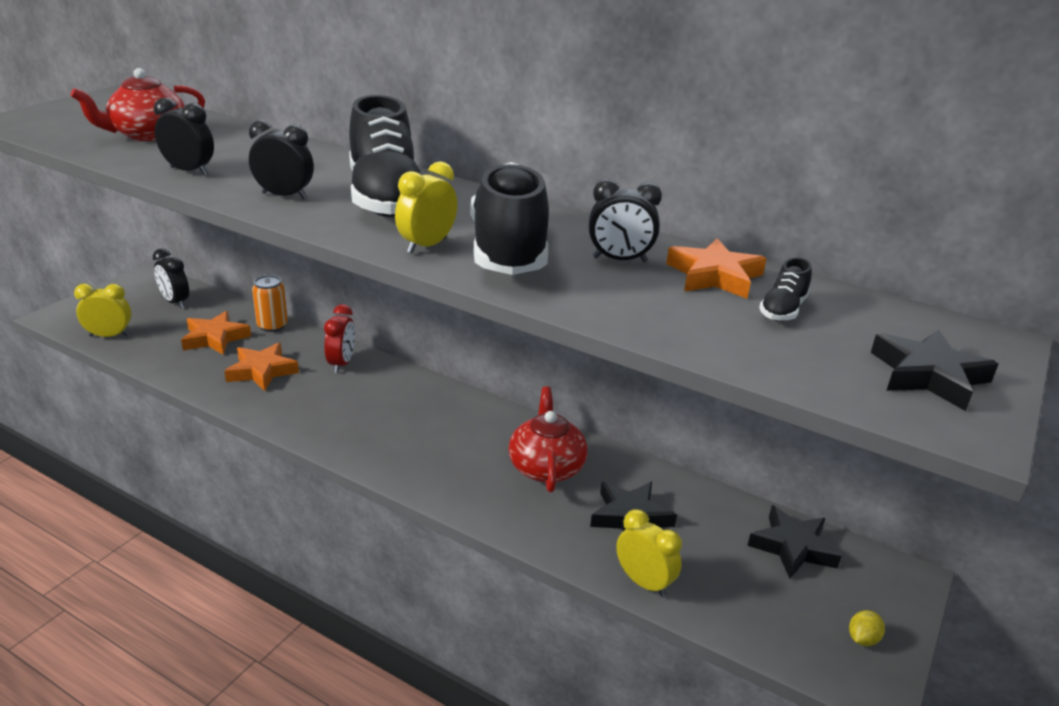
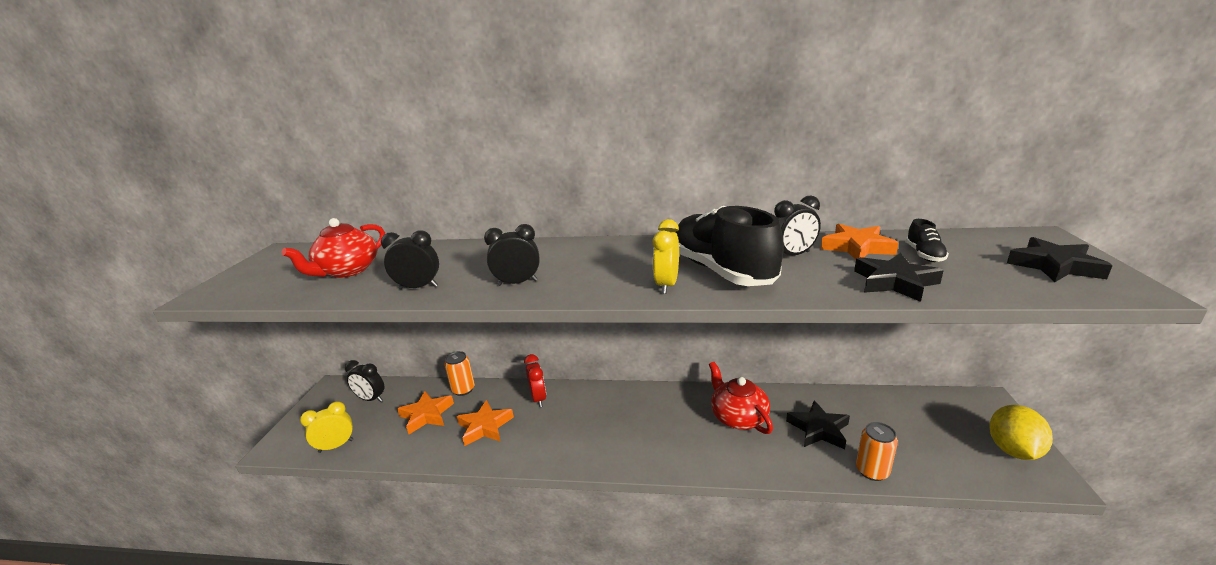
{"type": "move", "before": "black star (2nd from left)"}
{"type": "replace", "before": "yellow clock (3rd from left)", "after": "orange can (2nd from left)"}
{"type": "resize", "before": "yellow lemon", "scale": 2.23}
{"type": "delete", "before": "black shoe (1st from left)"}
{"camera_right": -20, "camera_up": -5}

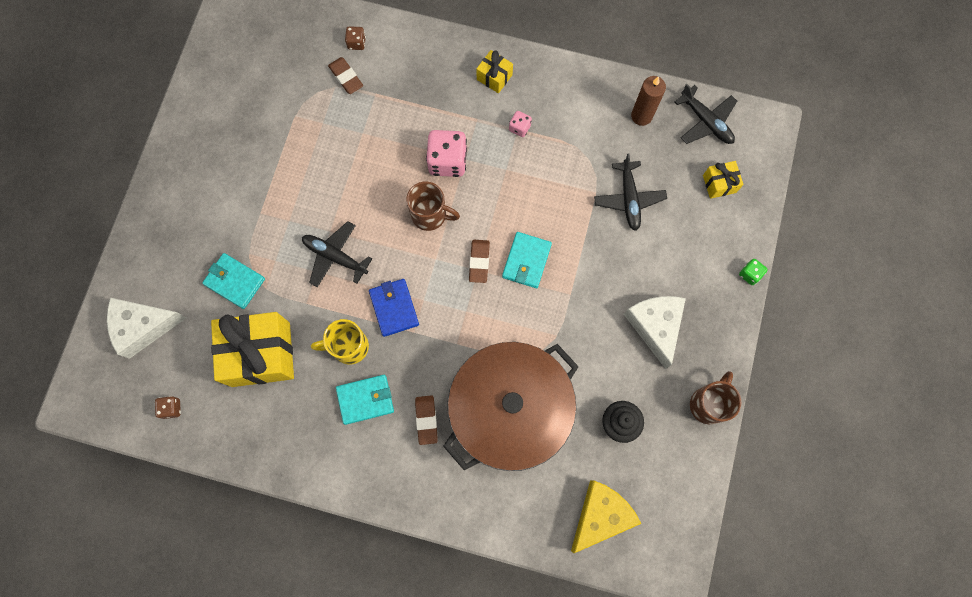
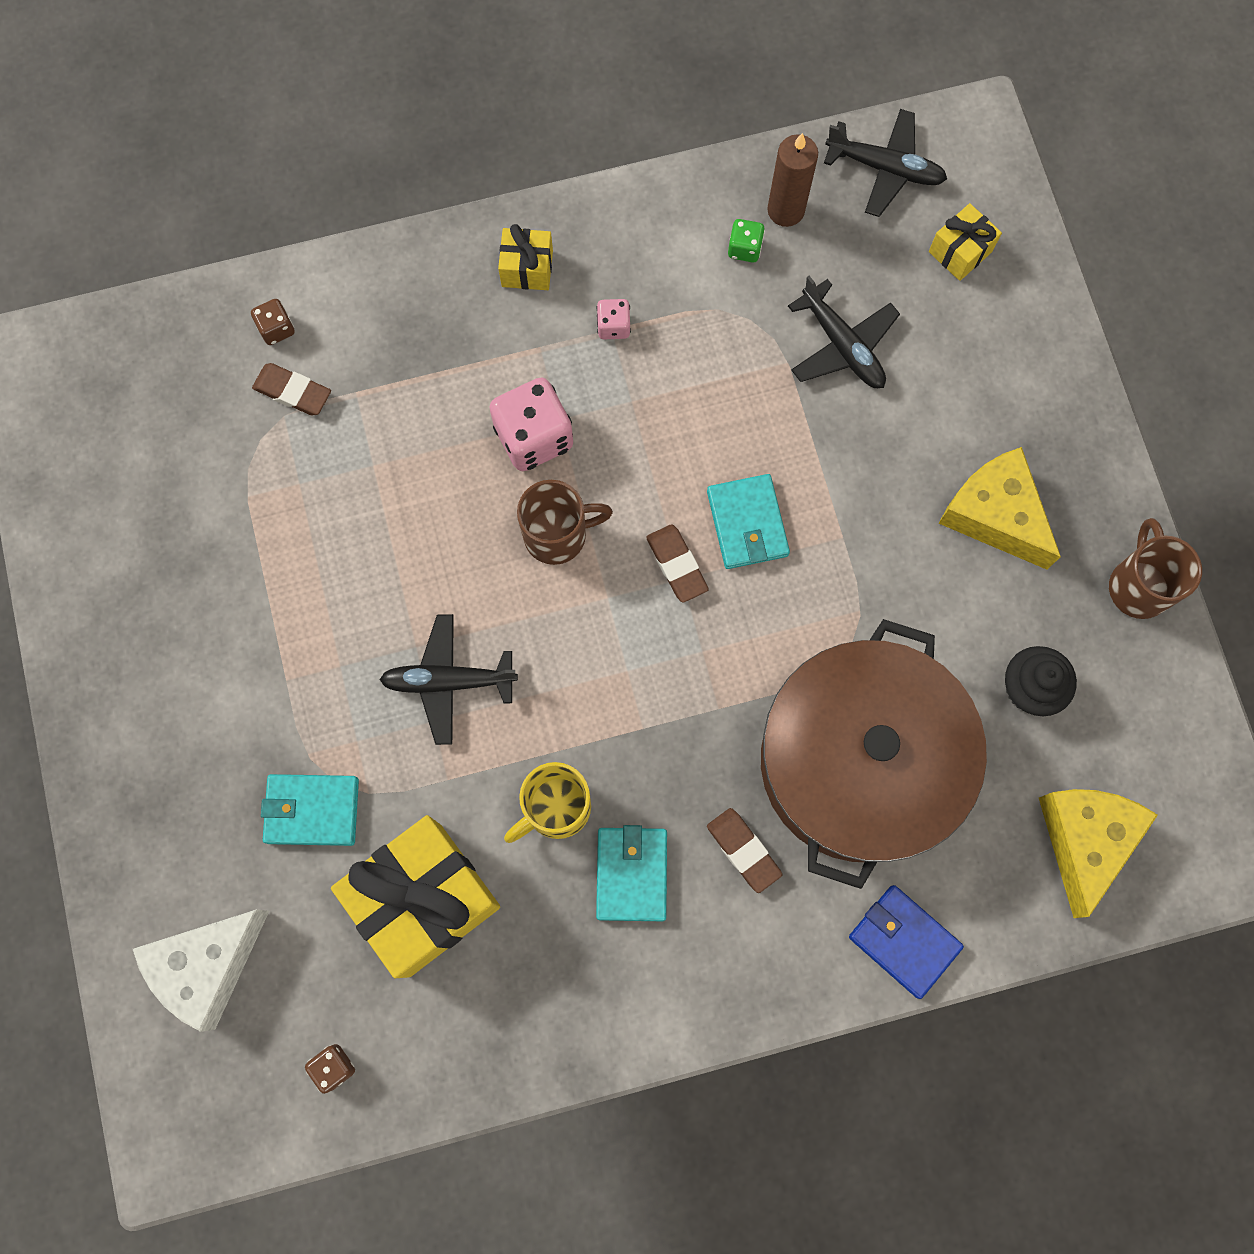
{"type": "rotate", "before": "turquoise wallet (2nd from left)", "turn": -45}
{"type": "move", "before": "green dice"}
{"type": "move", "before": "blue wallet"}
{"type": "recolor", "before": "white cheese (2nd from left)", "after": "yellow cheese (1st from left)"}
{"camera_right": -30, "camera_up": 0}

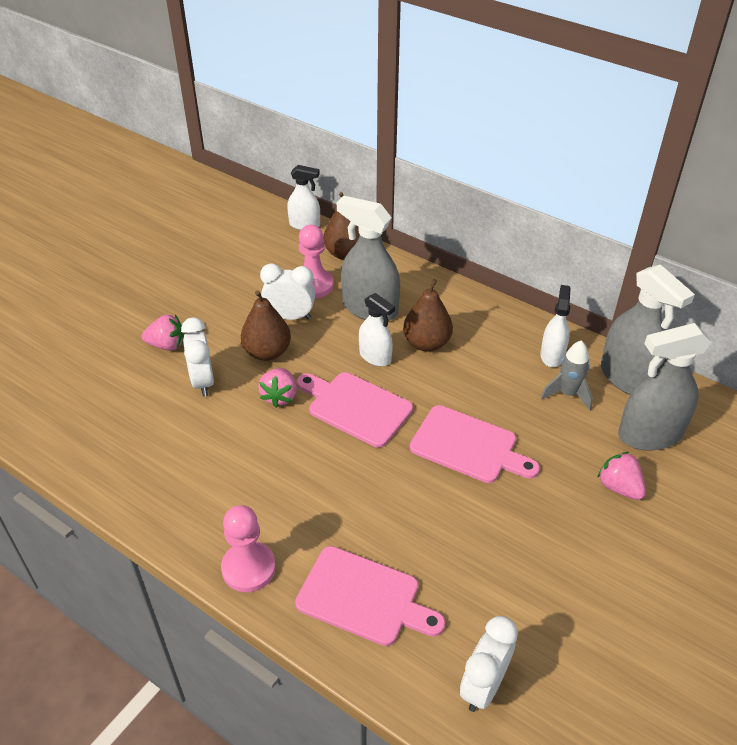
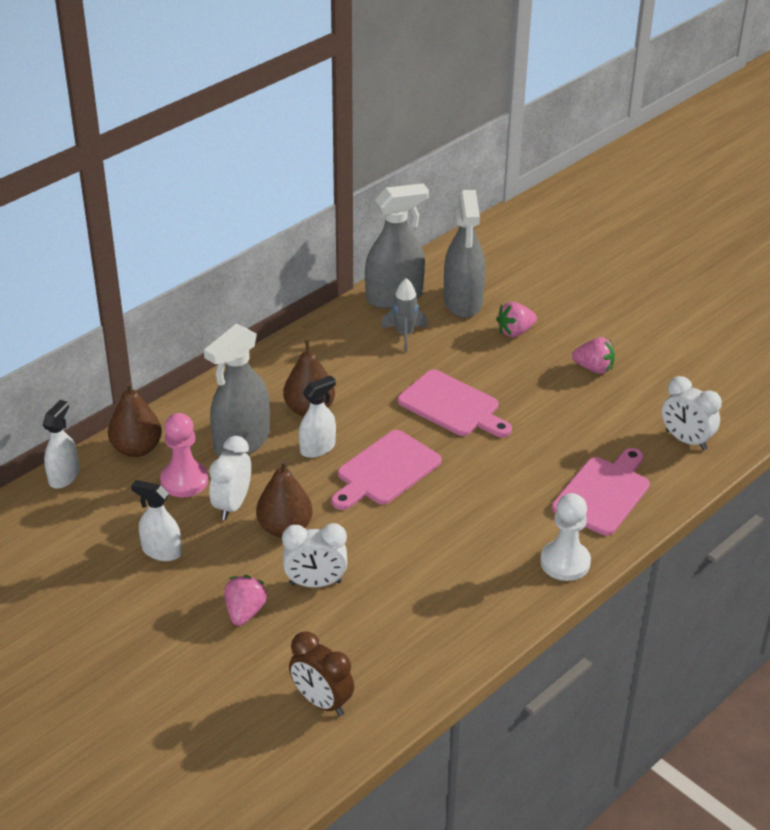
{"type": "move", "before": "white spray bottle (3rd from left in the first image)", "after": "white spray bottle (2nd from left)"}
{"type": "insert", "after": "brown clock"}
{"type": "rotate", "before": "pink cutting board (3rd from left in the first image)", "turn": 90}
{"type": "recolor", "before": "pink pawn (1st from left)", "after": "white pawn"}
{"type": "move", "before": "pink strawberry (2nd from left in the first image)", "after": "pink strawberry (3rd from left)"}
{"camera_right": -80, "camera_up": -5}

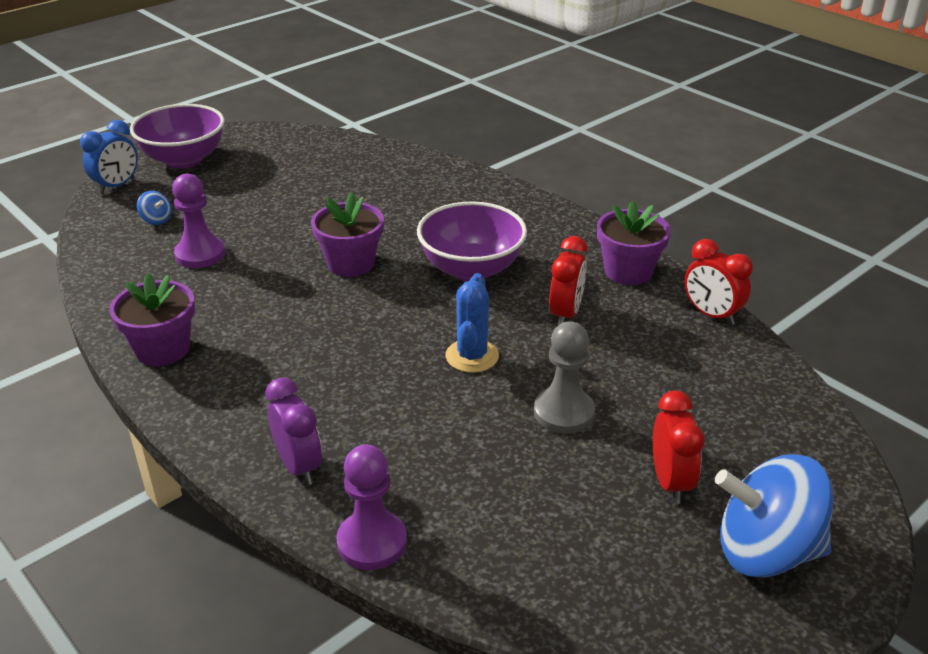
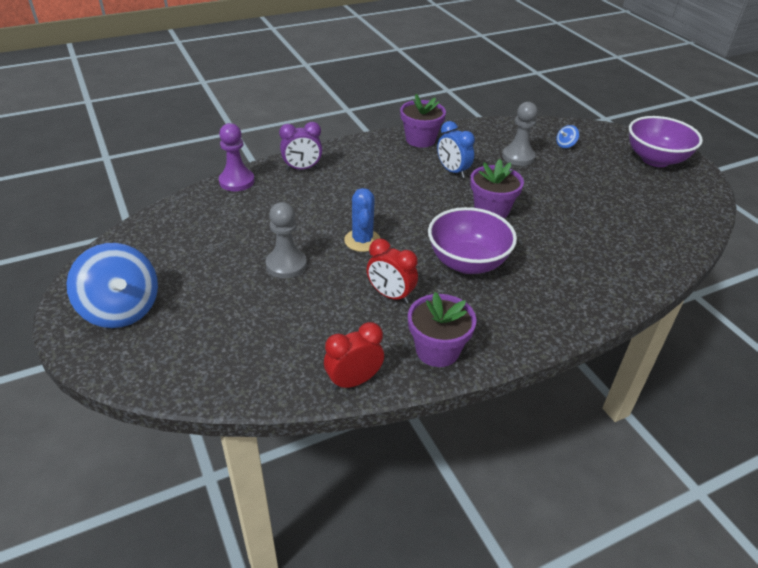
{"type": "rotate", "before": "blue spinning top (2nd from left in the first image)", "turn": 120}
{"type": "rotate", "before": "blue cactus", "turn": 60}
{"type": "move", "before": "blue clock"}
{"type": "recolor", "before": "purple pawn (1st from left)", "after": "grey pawn (2nd from left)"}
{"type": "delete", "before": "red clock (2nd from left)"}
{"camera_right": 105, "camera_up": 5}

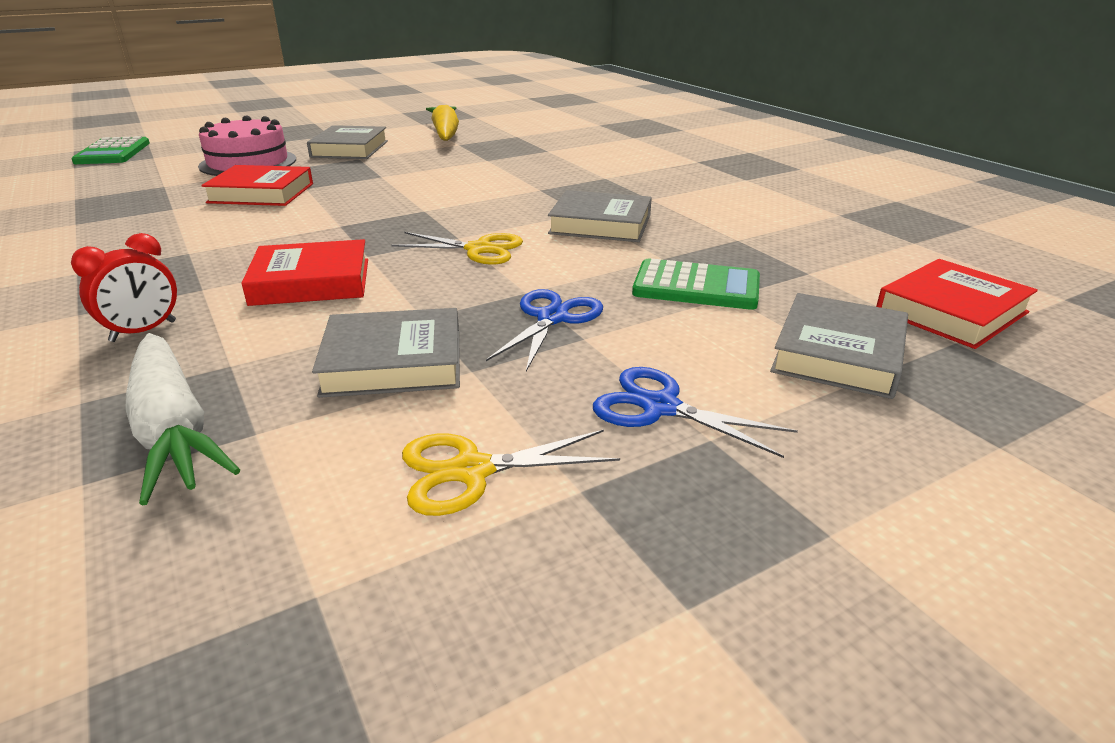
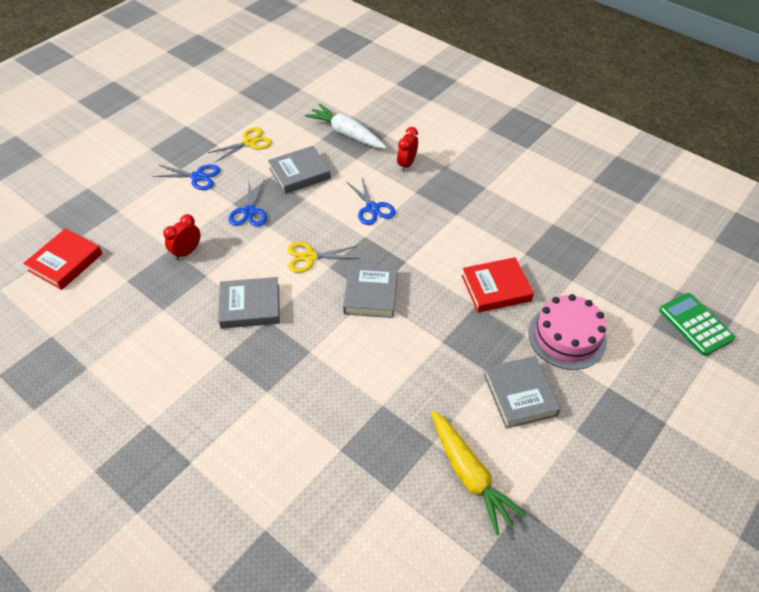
{"type": "replace", "before": "green calculator (2nd from left)", "after": "red clock (1st from left)"}
{"type": "move", "before": "grey book (4th from left in the first image)", "after": "grey book (3rd from left)"}
{"type": "replace", "before": "red book (2nd from left)", "after": "blue scissors (3rd from left)"}
{"camera_right": 160, "camera_up": 20}

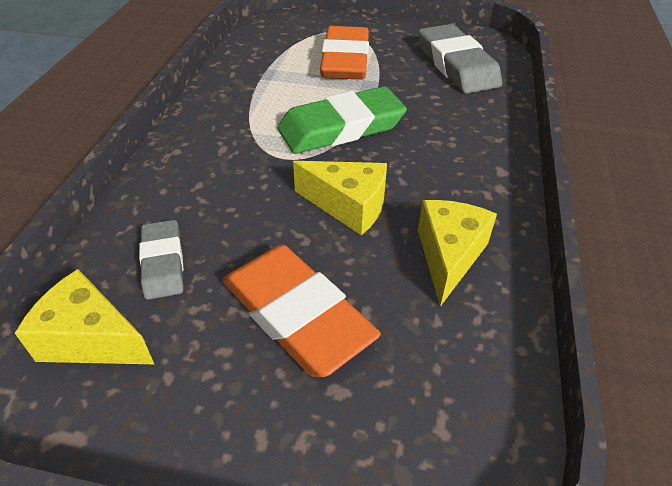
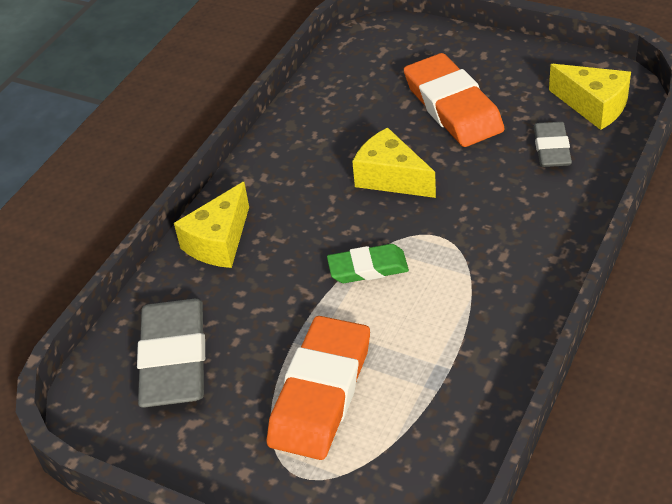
{"type": "move", "before": "yellow cheese (3rd from left in the first image)", "after": "yellow cheese (1st from left)"}
{"type": "resize", "before": "green eraser", "scale": 0.57}
{"camera_right": -160, "camera_up": 0}

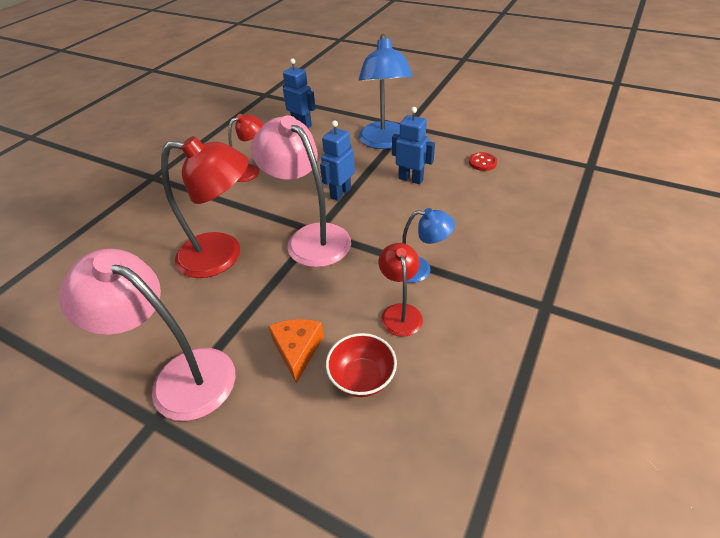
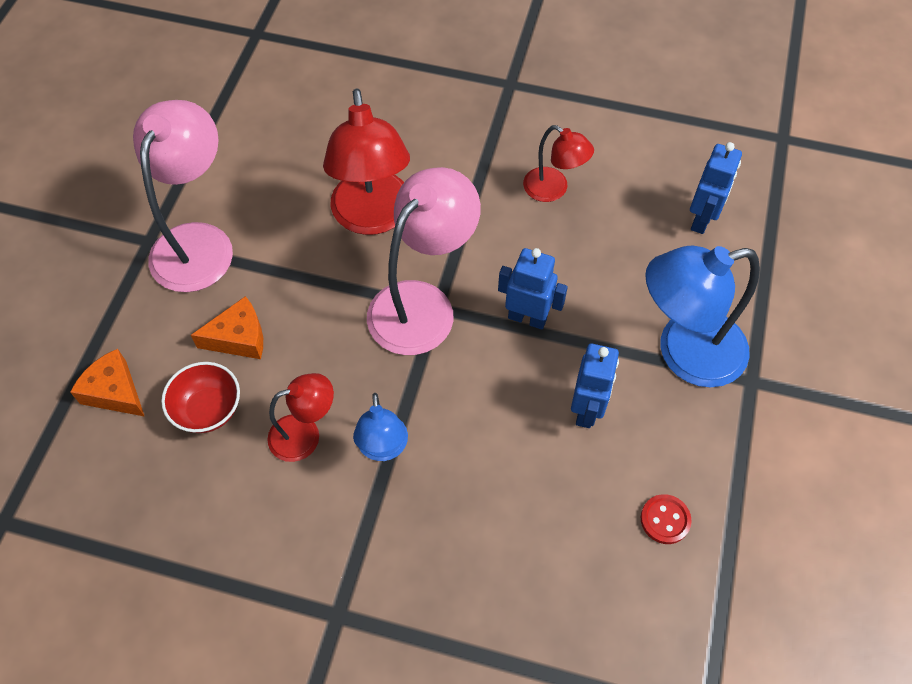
{"type": "insert", "after": "orange cheese (1st from left)"}
{"camera_right": 75, "camera_up": 15}

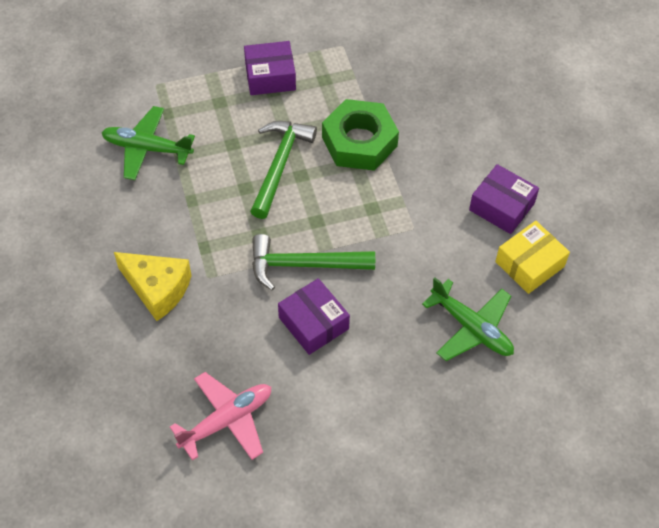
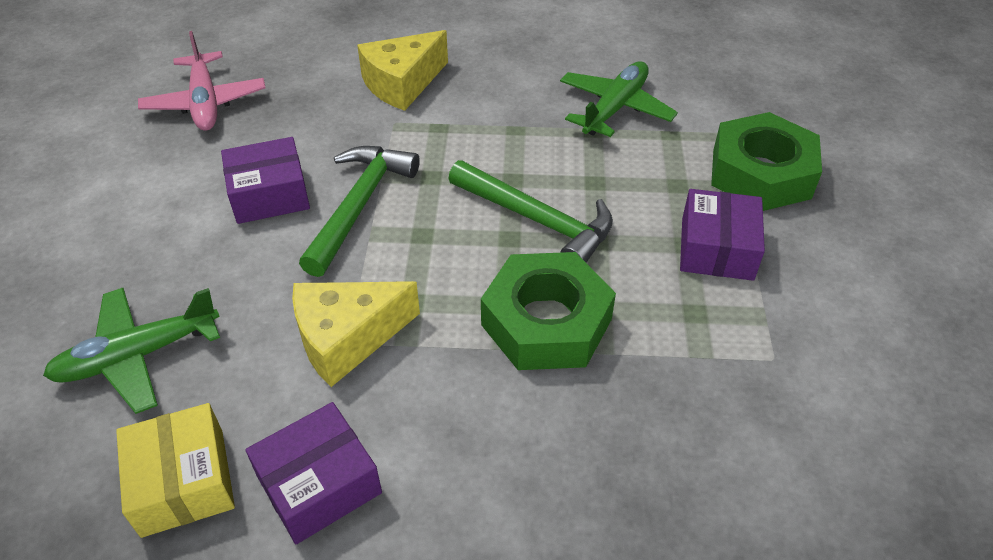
{"type": "insert", "after": "yellow cheese (1st from left)"}
{"type": "insert", "after": "green nut (2nd from left)"}
{"camera_right": 110, "camera_up": -10}

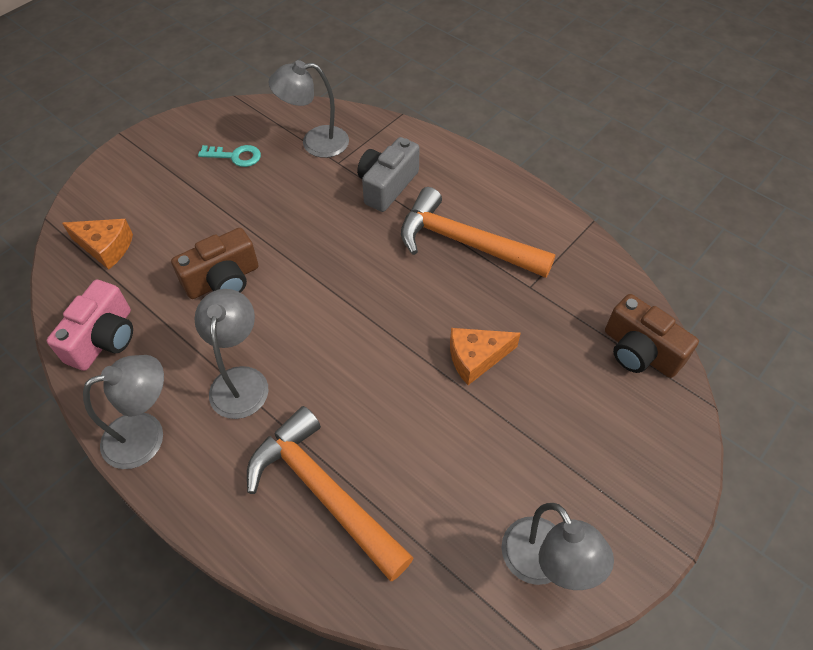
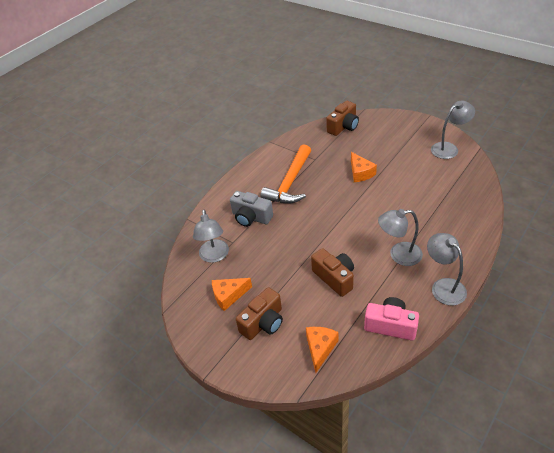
{"type": "replace", "before": "turquoise key", "after": "orange cheese (1st from left)"}
{"type": "insert", "after": "brown camera (1st from left)"}
{"type": "delete", "before": "orange hammer (1st from left)"}
{"camera_right": -90, "camera_up": -10}

